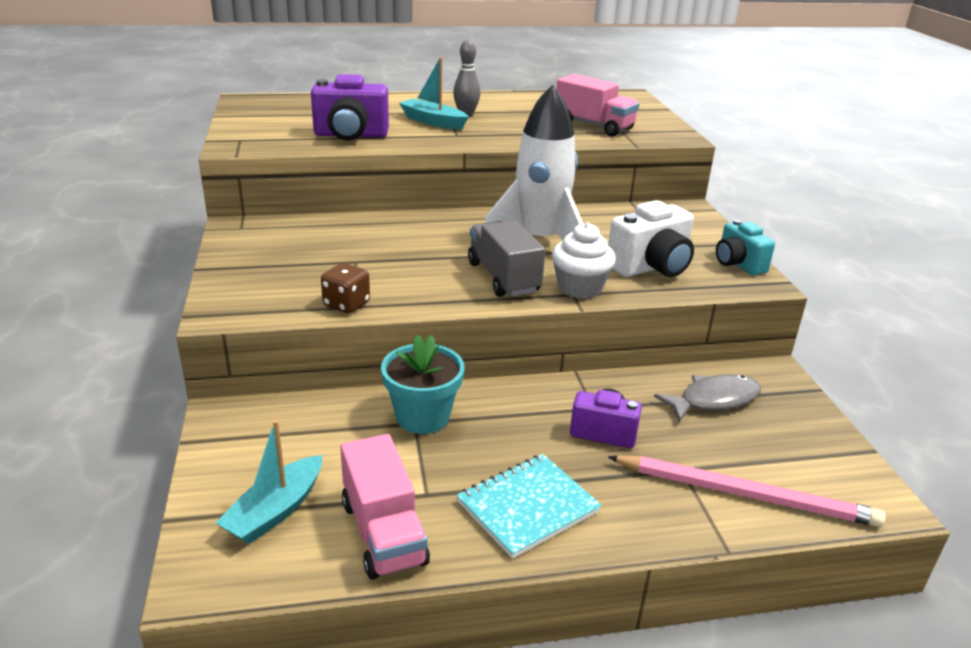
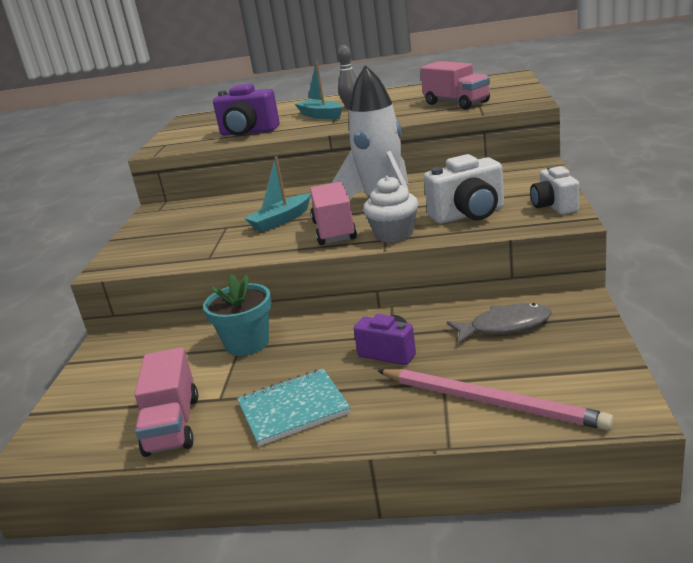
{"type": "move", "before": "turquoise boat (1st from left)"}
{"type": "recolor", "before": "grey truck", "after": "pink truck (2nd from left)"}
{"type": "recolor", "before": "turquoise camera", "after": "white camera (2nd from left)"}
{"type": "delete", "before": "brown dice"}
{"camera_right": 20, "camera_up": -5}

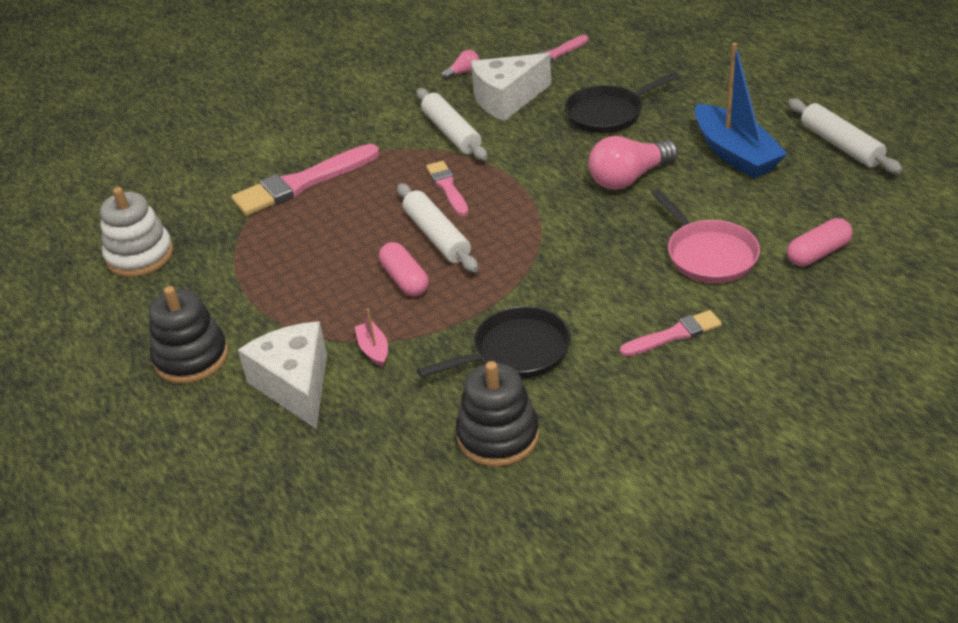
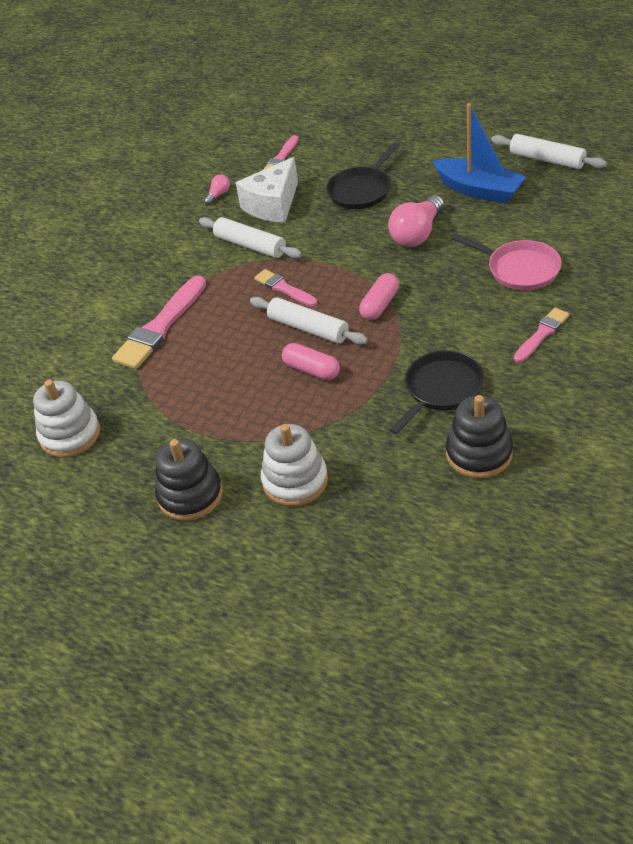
{"type": "replace", "before": "white cheese (1st from left)", "after": "white stacking toy (2nd from left)"}
{"type": "move", "before": "pink capsule (2nd from left)"}
{"type": "delete", "before": "pink boat"}
{"camera_right": -25, "camera_up": 5}

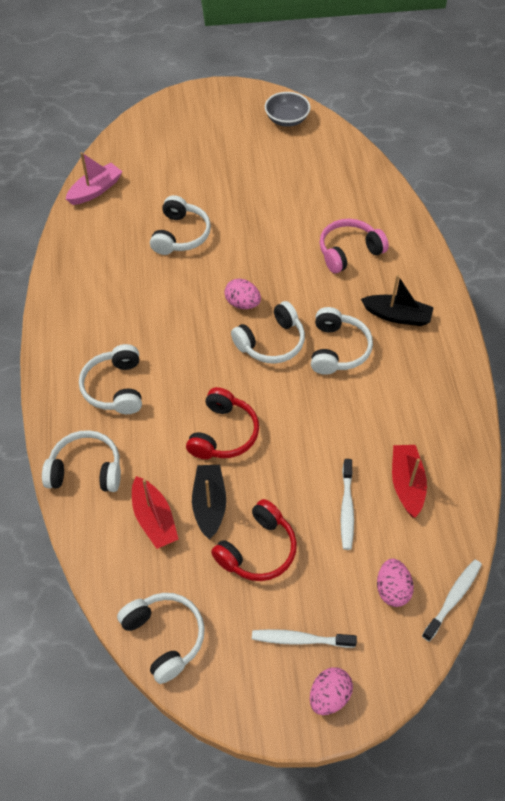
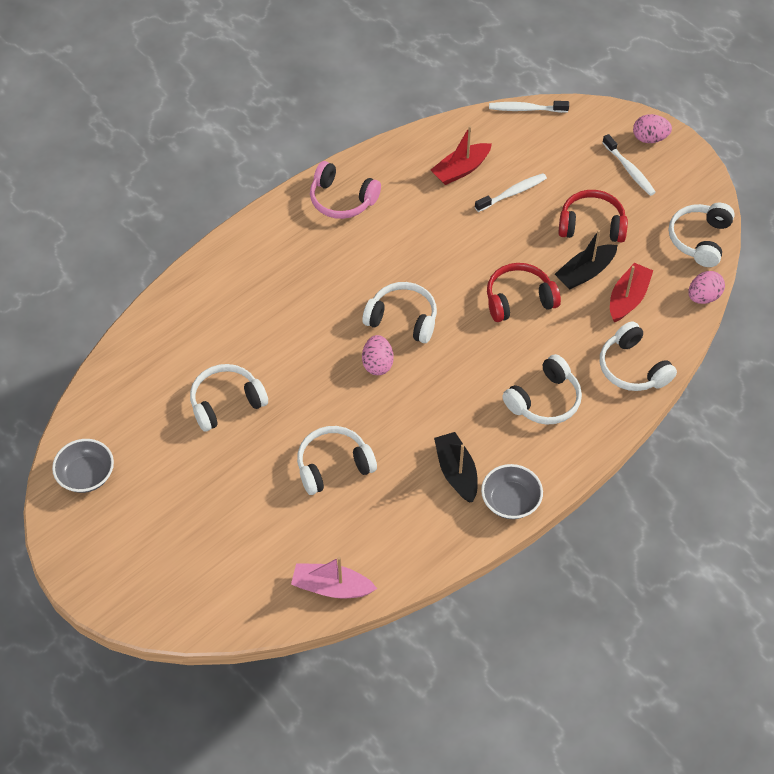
{"type": "move", "before": "white headphones (6th from left in the first image)", "after": "white headphones (1st from left)"}
{"type": "move", "before": "pink headphones"}
{"type": "move", "before": "black boat (2nd from left in the first image)", "after": "black boat (1st from left)"}
{"type": "insert", "after": "grey bowl (2nd from left)"}
{"type": "move", "before": "pink egg (3rd from left)"}
{"camera_right": -125, "camera_up": 0}

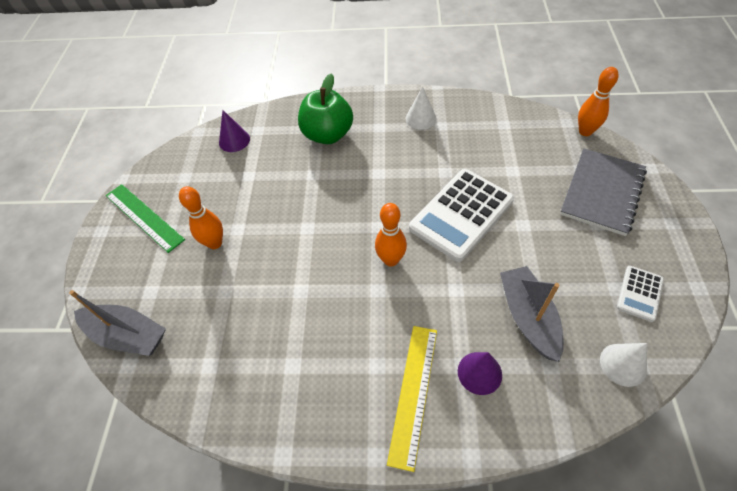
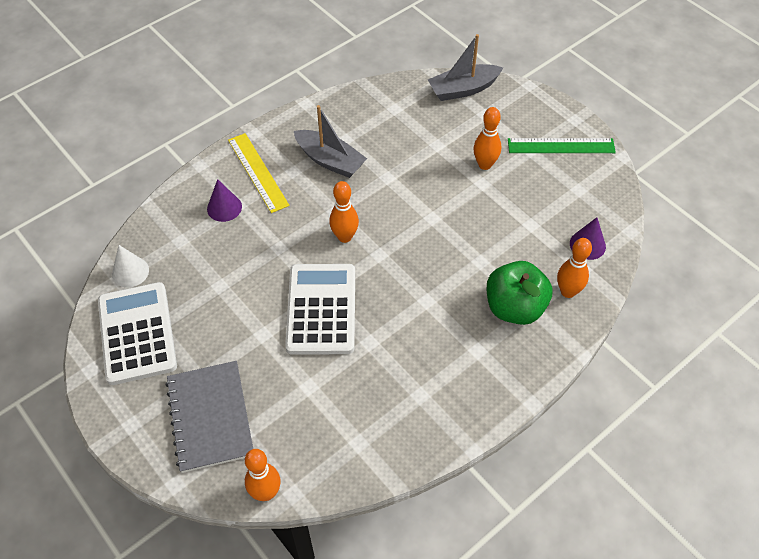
{"type": "resize", "before": "white calculator (2nd from left in the first image)", "scale": 2.04}
{"type": "move", "before": "grey boat (2nd from left in the first image)", "after": "grey boat (1st from left)"}
{"type": "insert", "after": "orange bowling pin (4th from left)"}
{"type": "delete", "before": "white cone (1st from left)"}
{"camera_right": 135, "camera_up": 0}

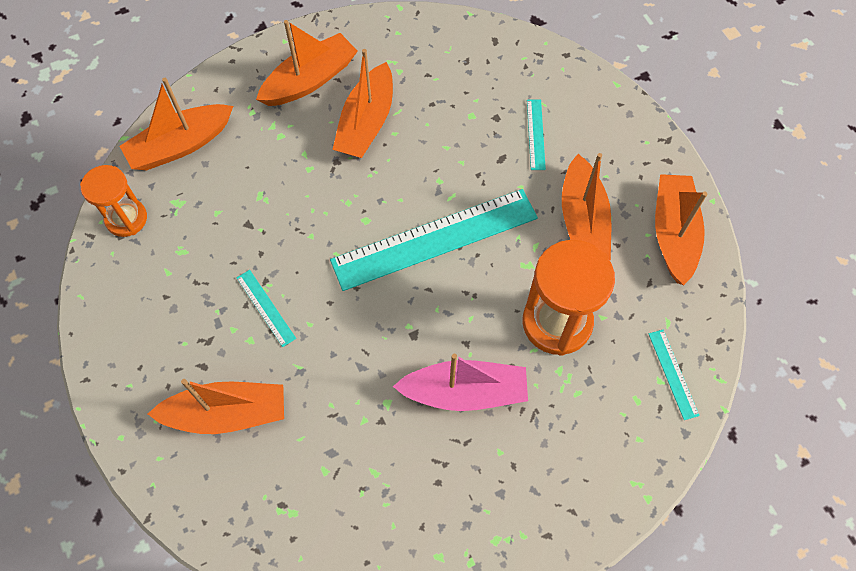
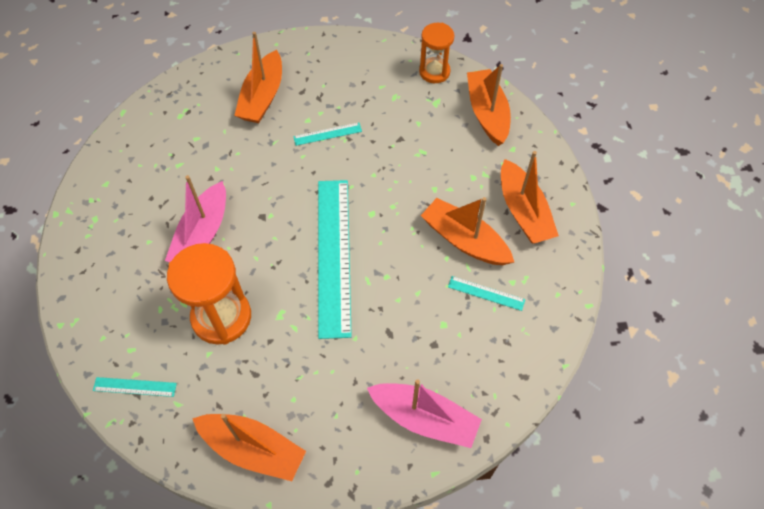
{"type": "insert", "after": "pink boat (2nd from left)"}
{"type": "move", "before": "turquoise ruler (3rd from left in the first image)", "after": "turquoise ruler (4th from left)"}
{"type": "delete", "before": "orange boat (5th from left)"}
{"camera_right": 110, "camera_up": -5}

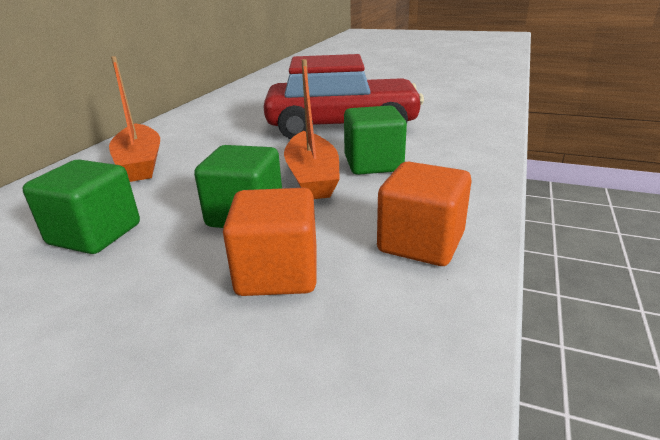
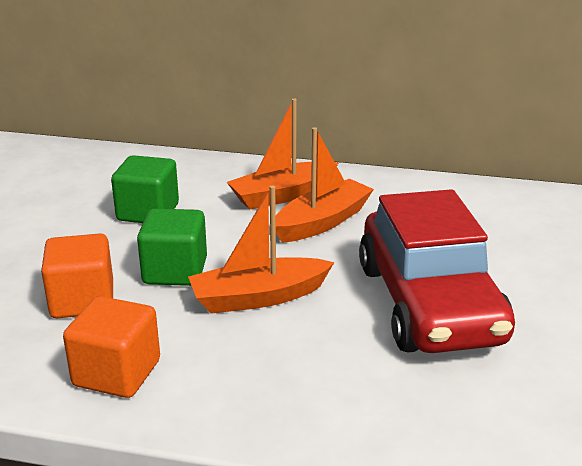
{"type": "insert", "after": "orange boat (3rd from left)"}
{"type": "delete", "before": "green cube (3rd from left)"}
{"camera_right": 80, "camera_up": 0}

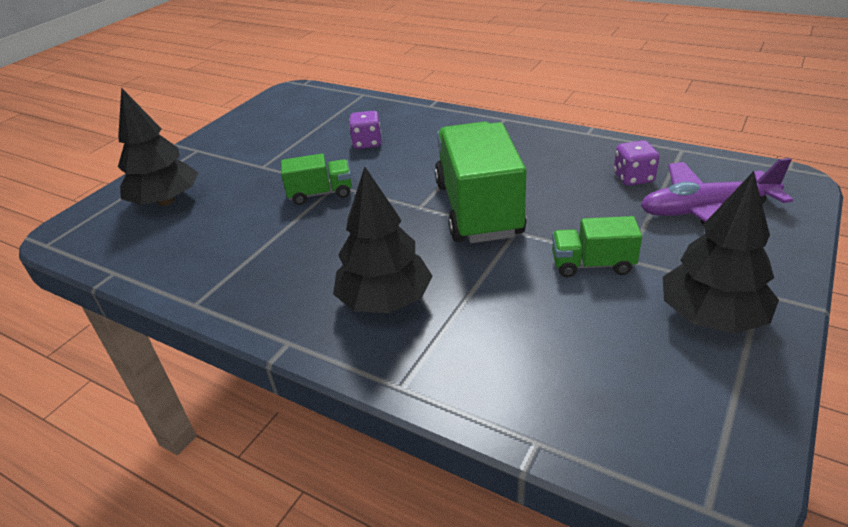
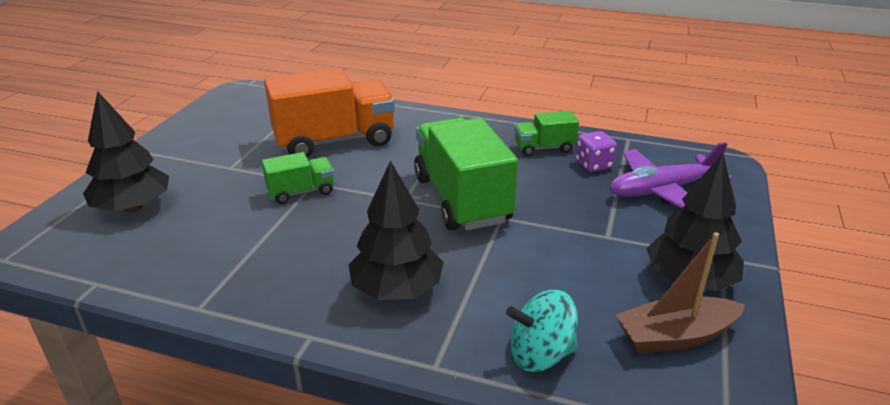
{"type": "replace", "before": "purple dice (1st from left)", "after": "orange truck"}
{"type": "insert", "after": "turquoise spinning top"}
{"type": "move", "before": "green truck (3rd from left)"}
{"type": "insert", "after": "brown boat"}
{"camera_right": -15, "camera_up": -5}

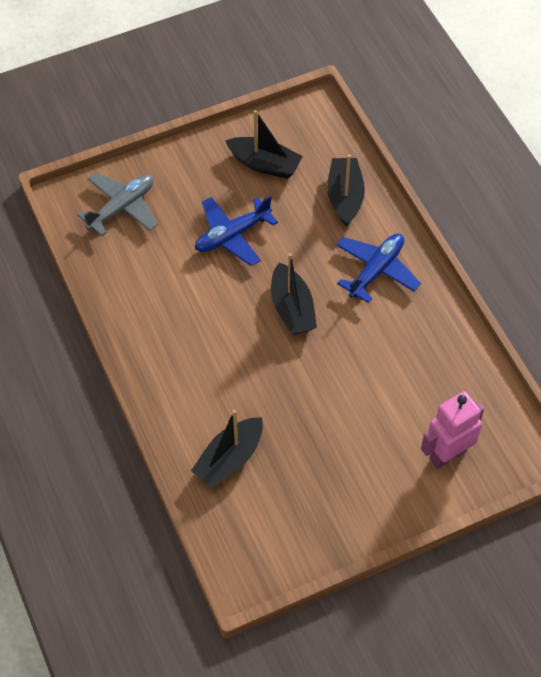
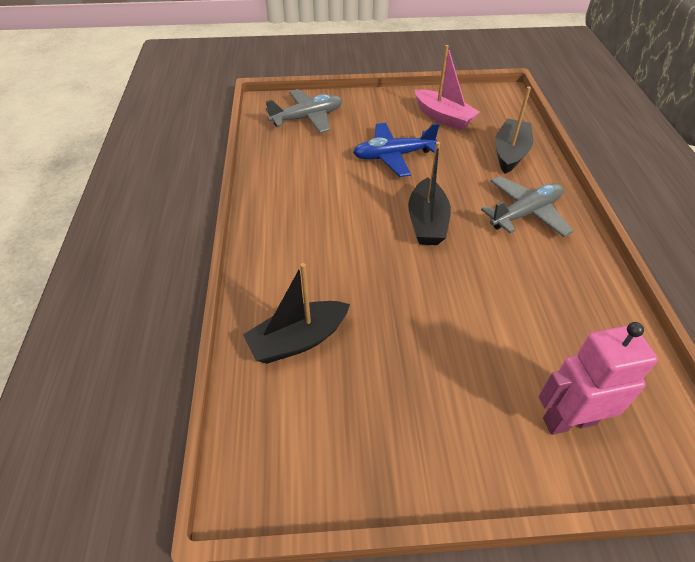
{"type": "recolor", "before": "black boat (2nd from left)", "after": "pink boat"}
{"type": "recolor", "before": "blue plane (2nd from left)", "after": "grey plane (2nd from left)"}
{"camera_right": 20, "camera_up": -10}

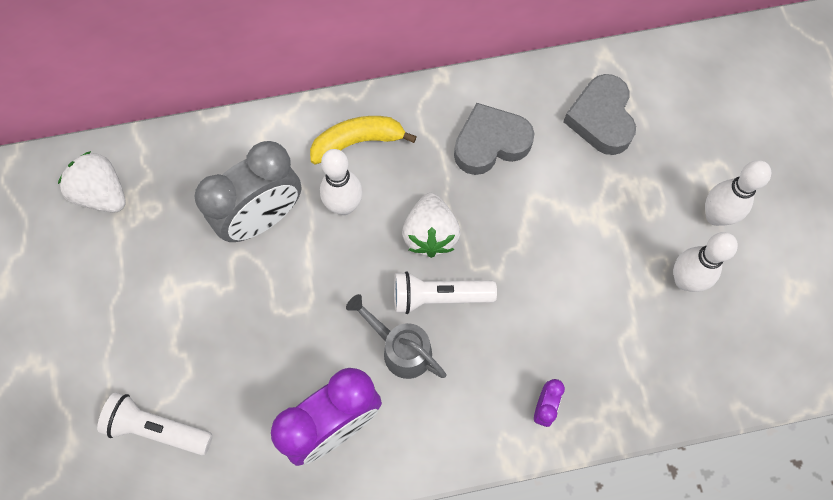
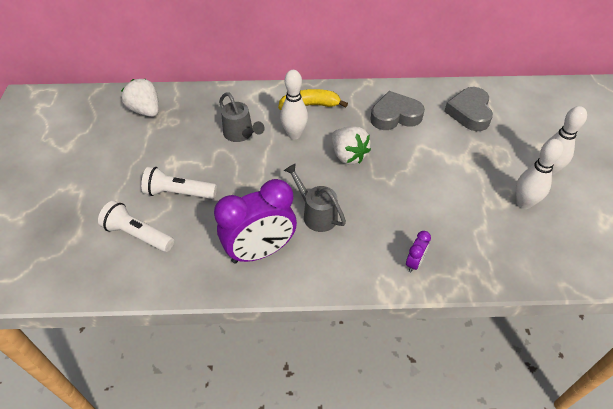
{"type": "move", "before": "white flashlight (2nd from left)"}
{"type": "replace", "before": "grey clock", "after": "grey watering can (1st from left)"}
{"type": "rotate", "before": "white strawberry (2nd from left)", "turn": -45}
{"camera_right": 10, "camera_up": -20}

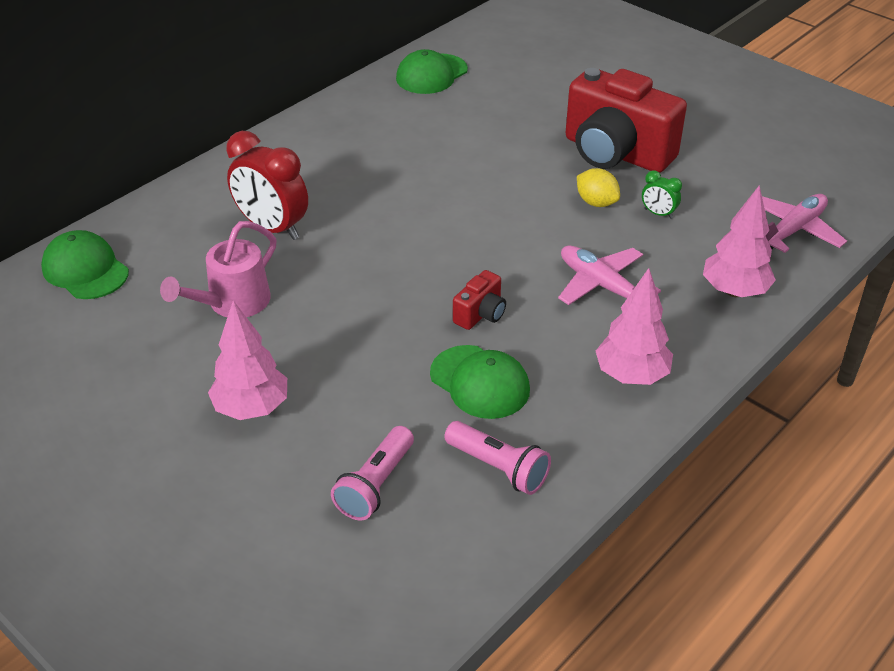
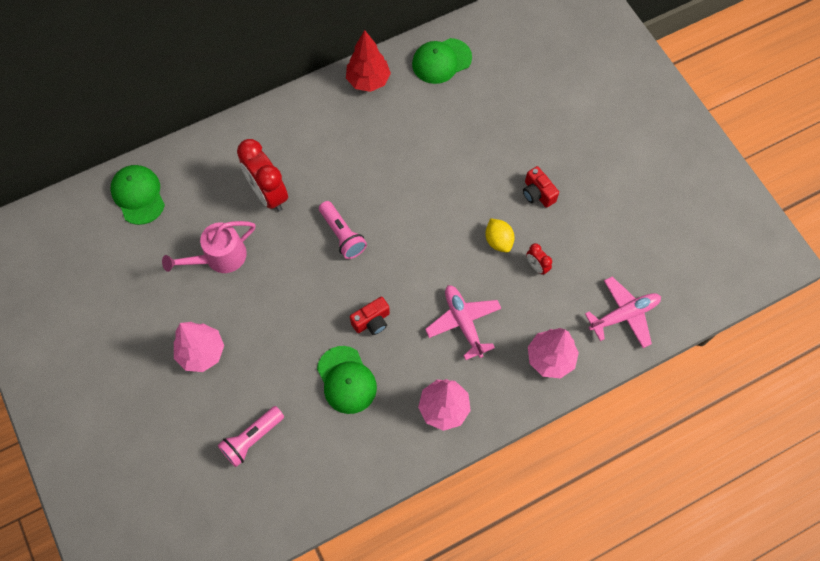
{"type": "move", "before": "pink flashlight (2nd from left)"}
{"type": "insert", "after": "red tree"}
{"type": "resize", "before": "red camera (2nd from left)", "scale": 0.43}
{"type": "recolor", "before": "green clock", "after": "red clock (2nd from left)"}
{"camera_right": 20, "camera_up": 25}

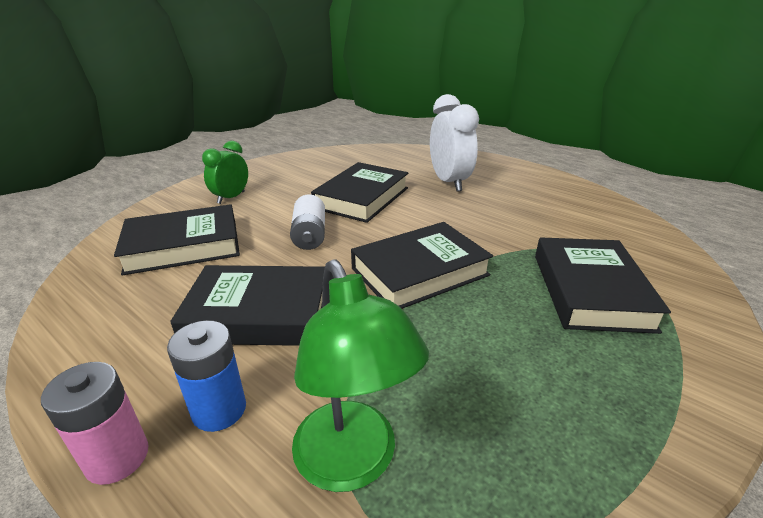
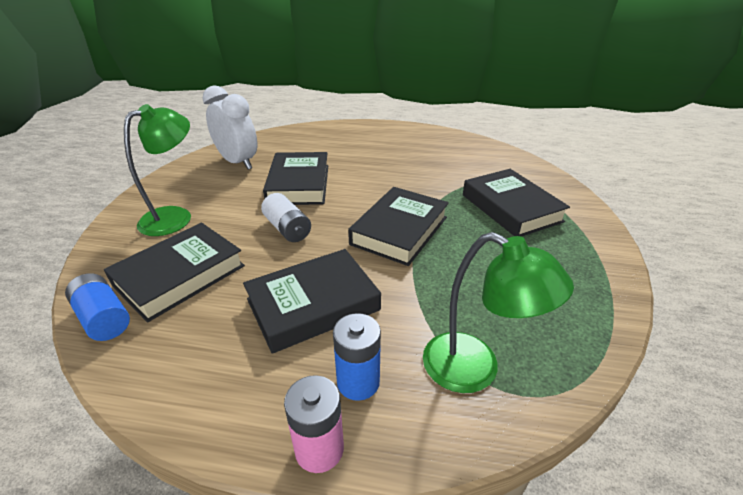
{"type": "insert", "after": "blue battery (1st from left)"}
{"type": "replace", "before": "green clock", "after": "green lamp (1st from left)"}
{"type": "move", "before": "white clock"}
{"camera_right": -30, "camera_up": 5}

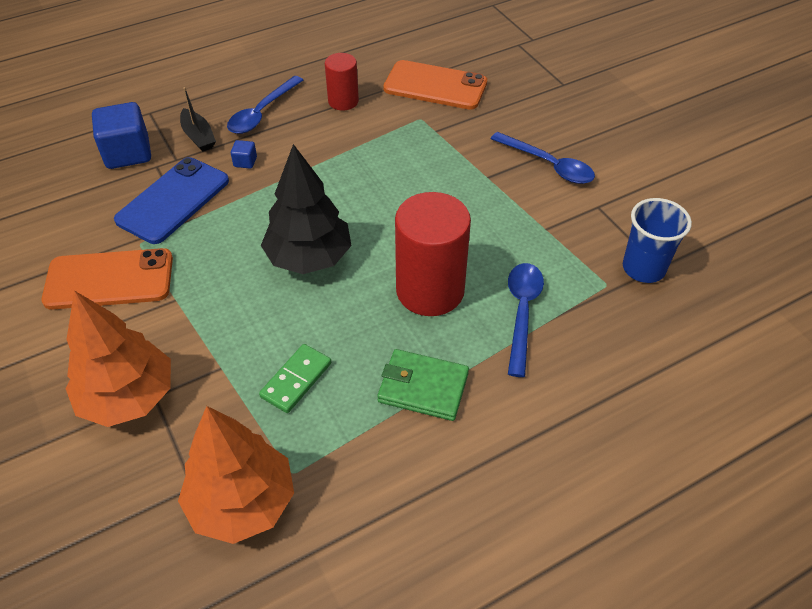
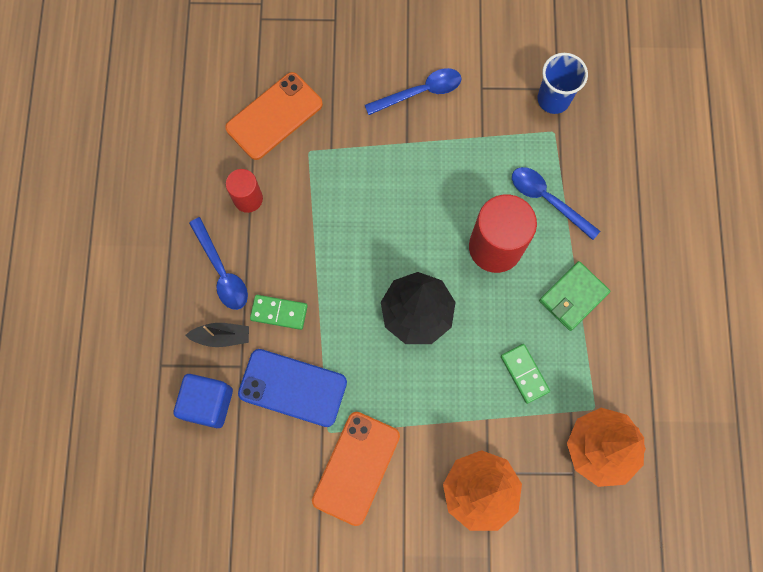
{"type": "rotate", "before": "blue phone", "turn": -45}
{"type": "replace", "before": "blue cube (2nd from left)", "after": "green domino (1st from left)"}
{"camera_right": -60, "camera_up": 25}

